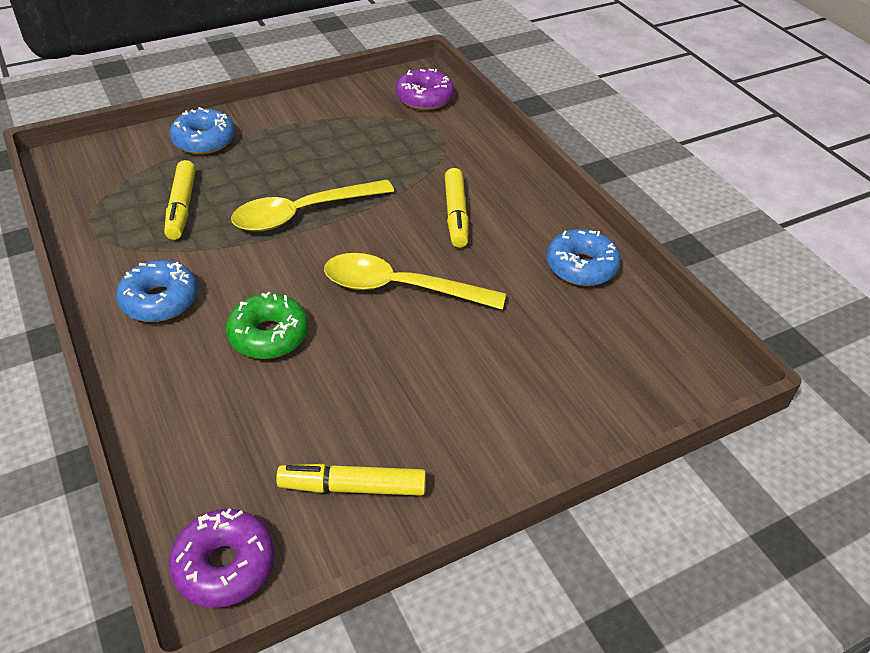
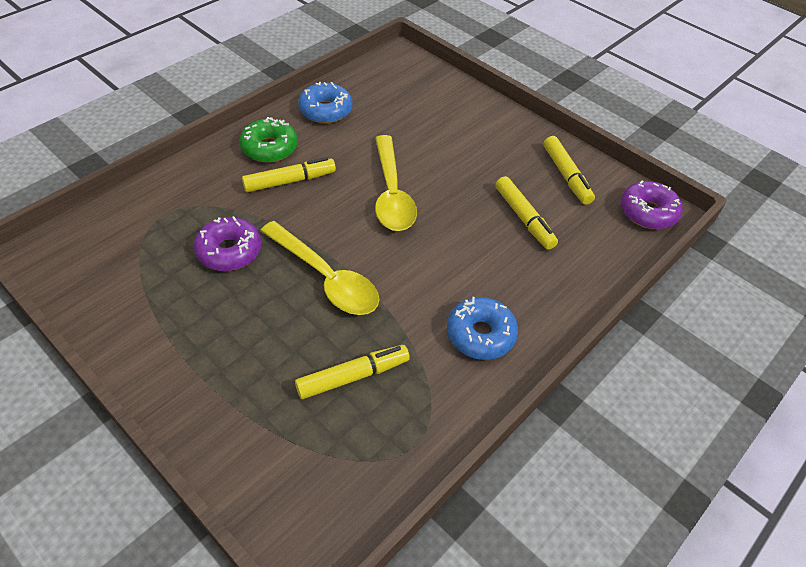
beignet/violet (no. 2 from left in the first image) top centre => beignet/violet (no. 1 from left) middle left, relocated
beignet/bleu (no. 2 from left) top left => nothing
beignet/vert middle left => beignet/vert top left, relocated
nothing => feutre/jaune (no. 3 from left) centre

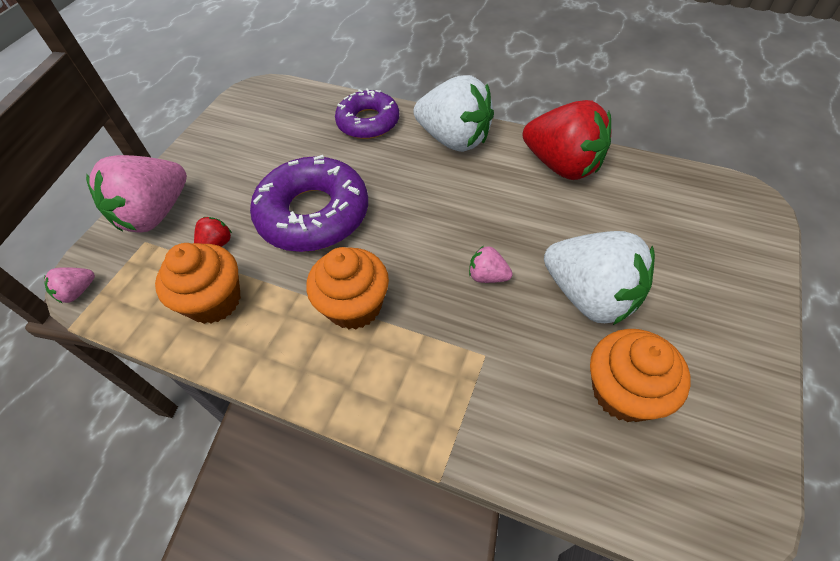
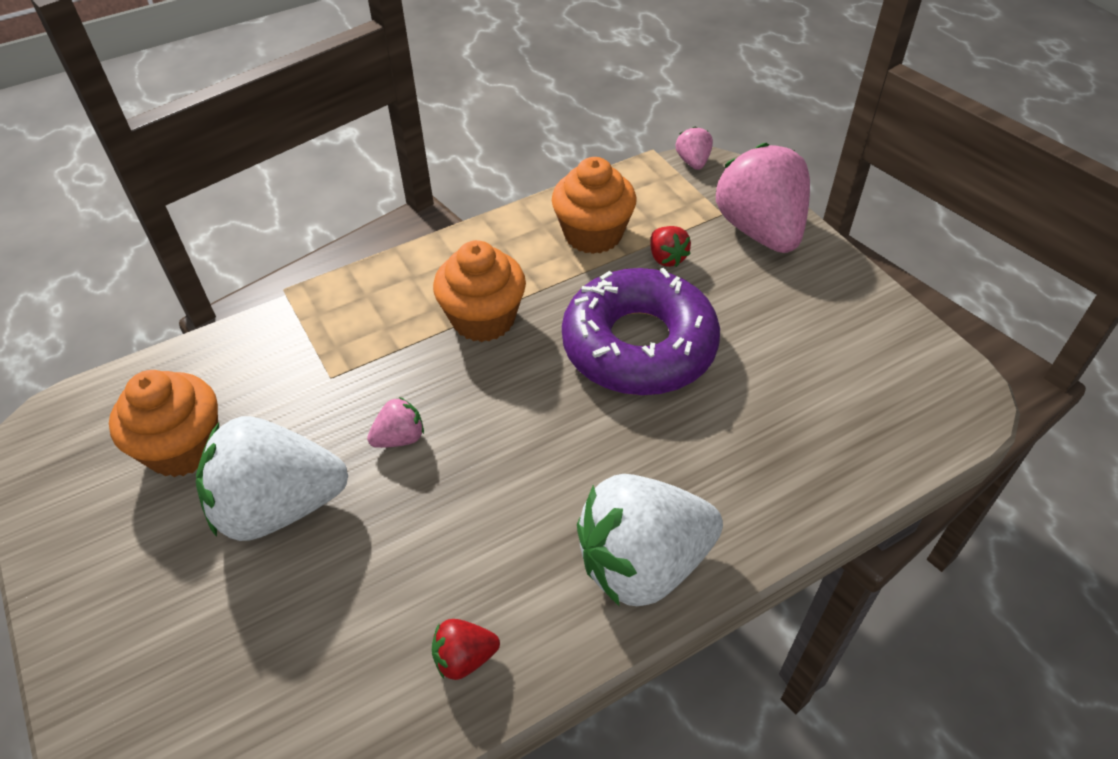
beignet/violet (no. 2 from left) top centre => nothing
fraise/rouge (no. 2 from left in the first image) top right => fraise/rouge (no. 1 from left) bottom centre, x0.43

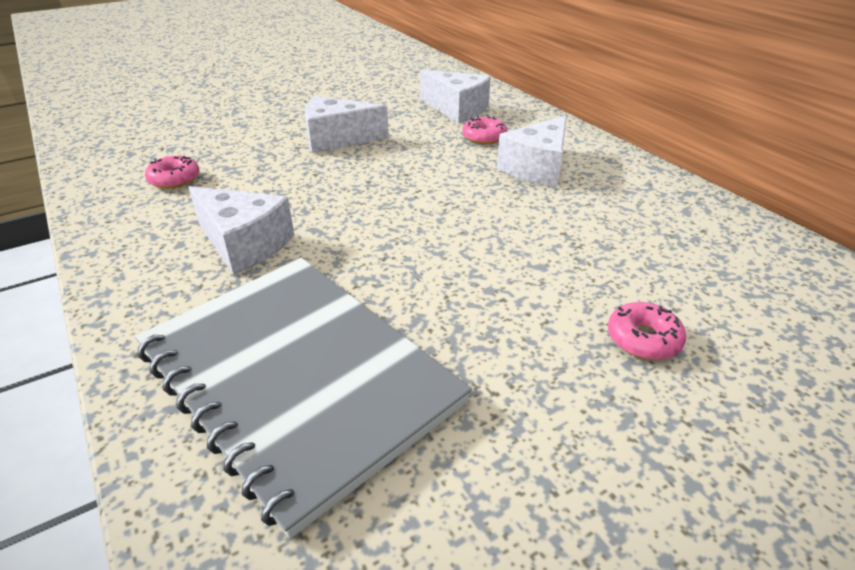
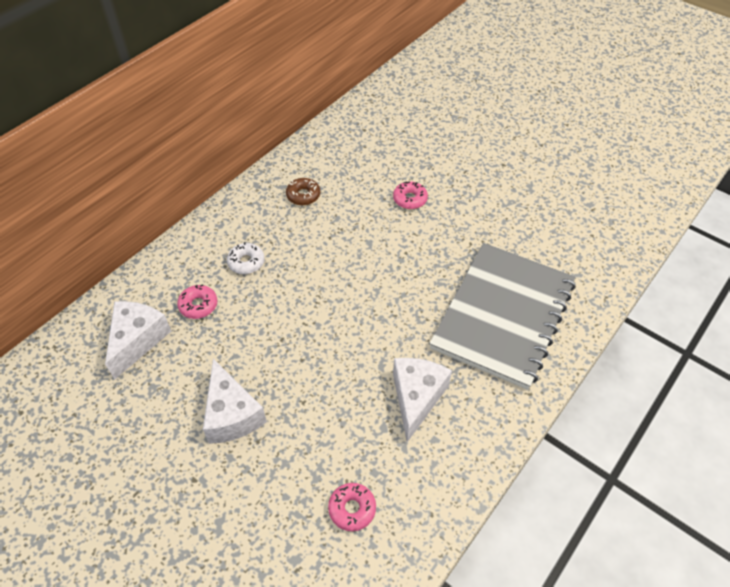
fromage/blanc (no. 4 from left) top centre => beignet/blanc centre
nothing => beignet/marron top centre

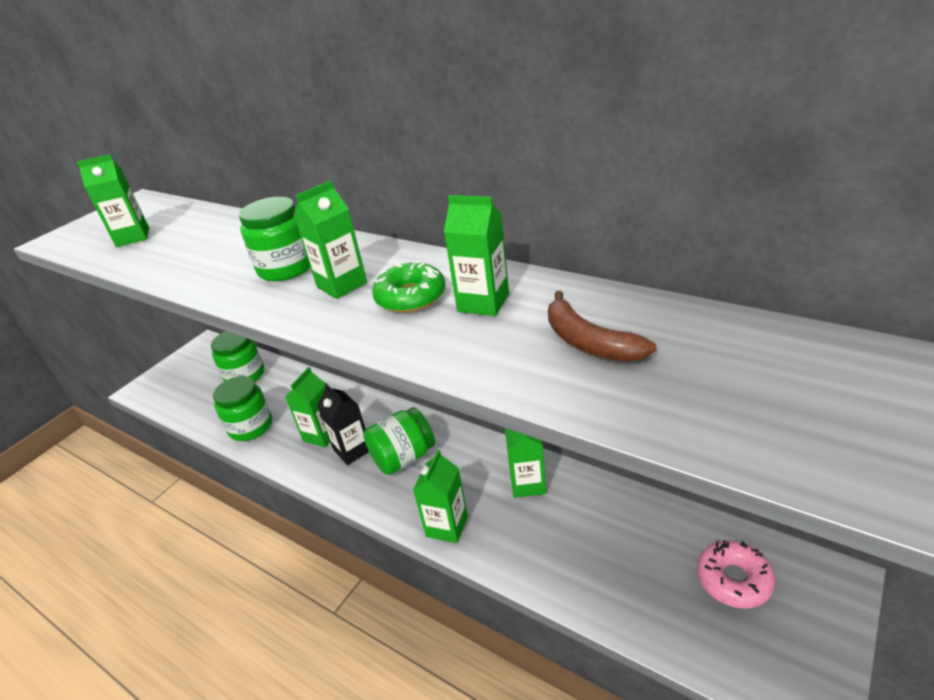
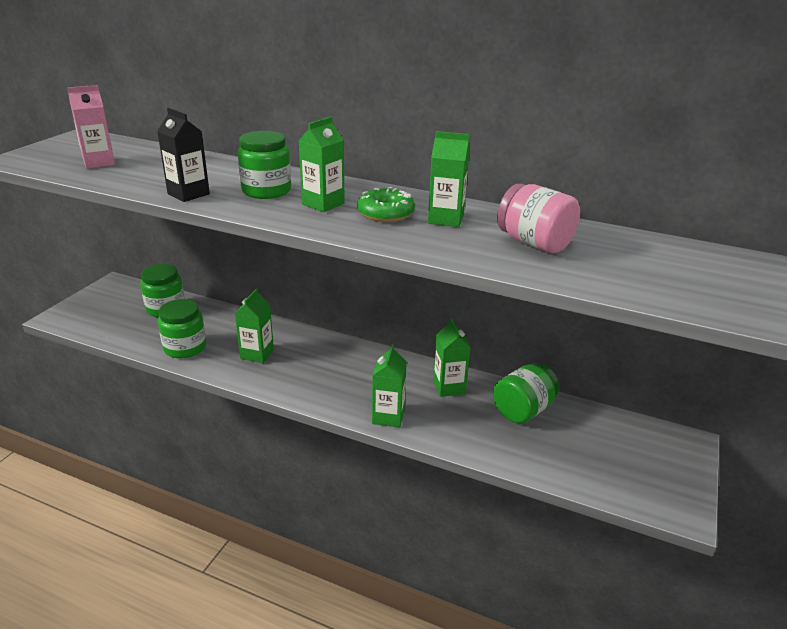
brique de lait/vert (no. 1 from left) top left => brique de lait/rose top left
banane/marron centre => bocal/rose middle right
brique de lait/noir centre => brique de lait/noir top left, relocated
bocal/vert (no. 4 from left) centre => bocal/vert (no. 4 from left) middle right, relocated
beignet/rose bottom right => nothing

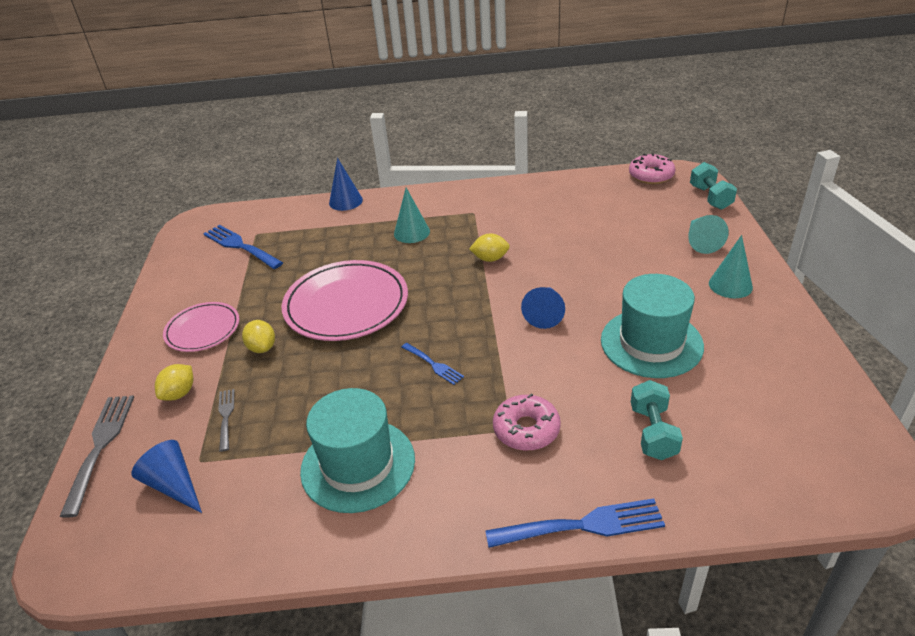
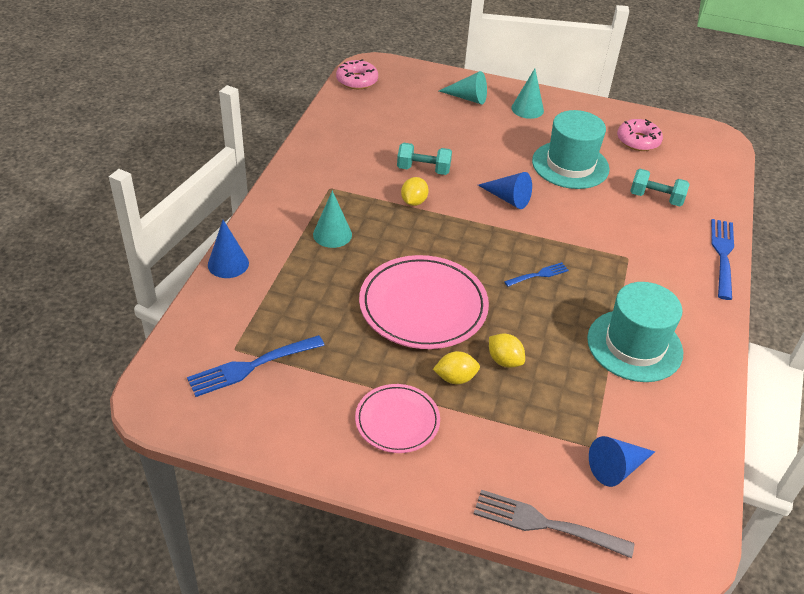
haltère/turquoise (no. 2 from left in the first image) top right => haltère/turquoise (no. 1 from left) top centre, relocated
citron/jaune (no. 1 from left in the first image) middle left => citron/jaune (no. 3 from left) centre, relocated
fourchette/gris (no. 2 from left) middle left => nothing
beignet/rose (no. 1 from left in the first image) centre => beignet/rose (no. 2 from left) top right, relocated

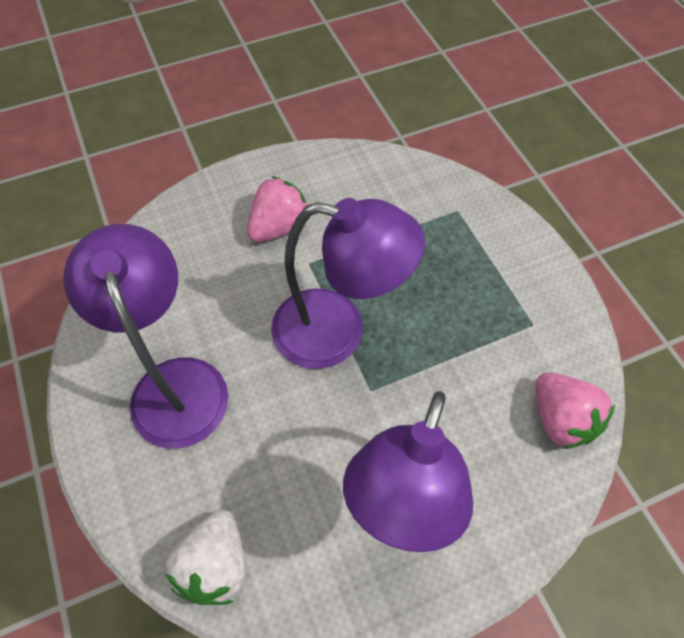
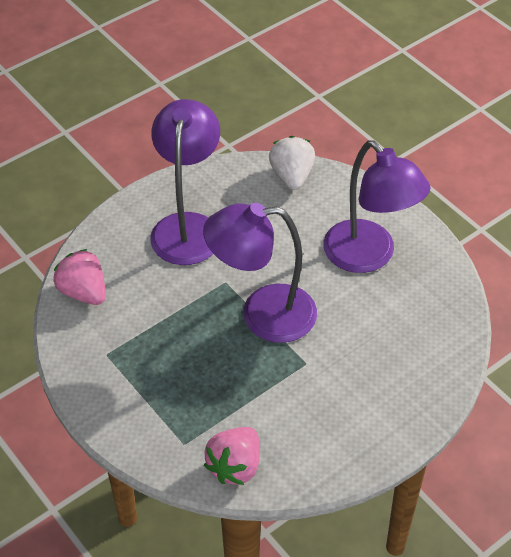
fraise/rose (no. 1 from left in the first image) top centre => fraise/rose (no. 2 from left) bottom centre, relocated

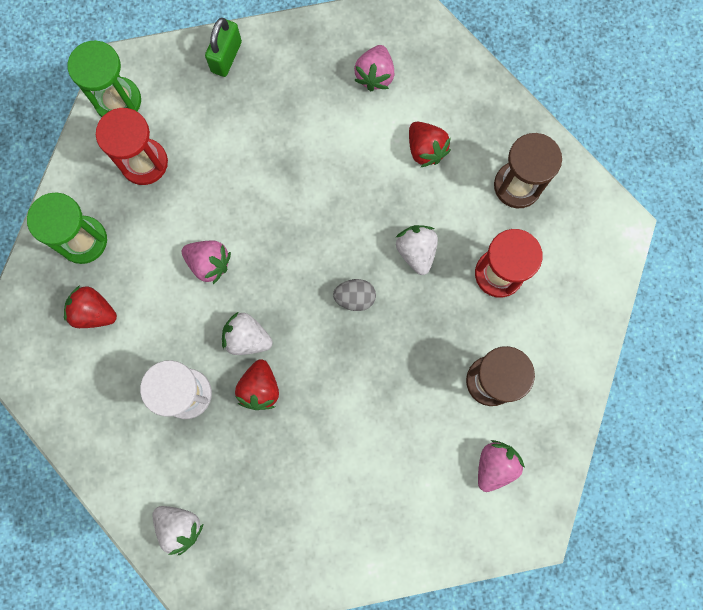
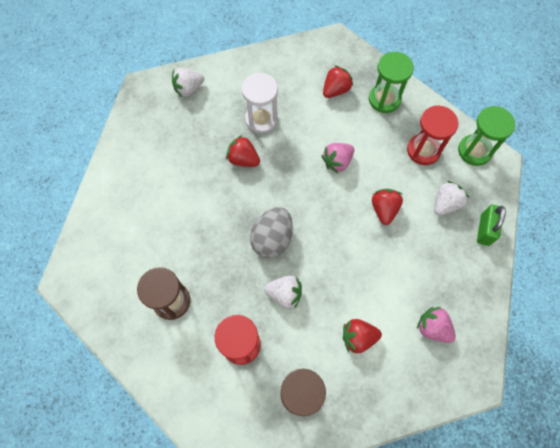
cadenas/vert top left => cadenas/vert middle right, 60 degrees clockwise
œuf/gris centre, x1.69
fraise/blanc (no. 2 from left in the first image) centre => fraise/blanc (no. 3 from left) middle right, relocated
fraise/rose (no. 3 from left) bottom right => nothing
nothing => fraise/rouge (no. 4 from left) middle right

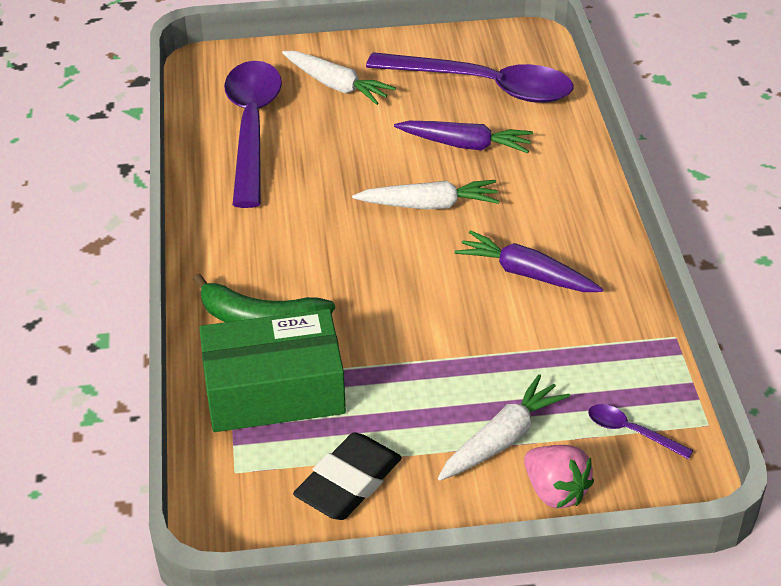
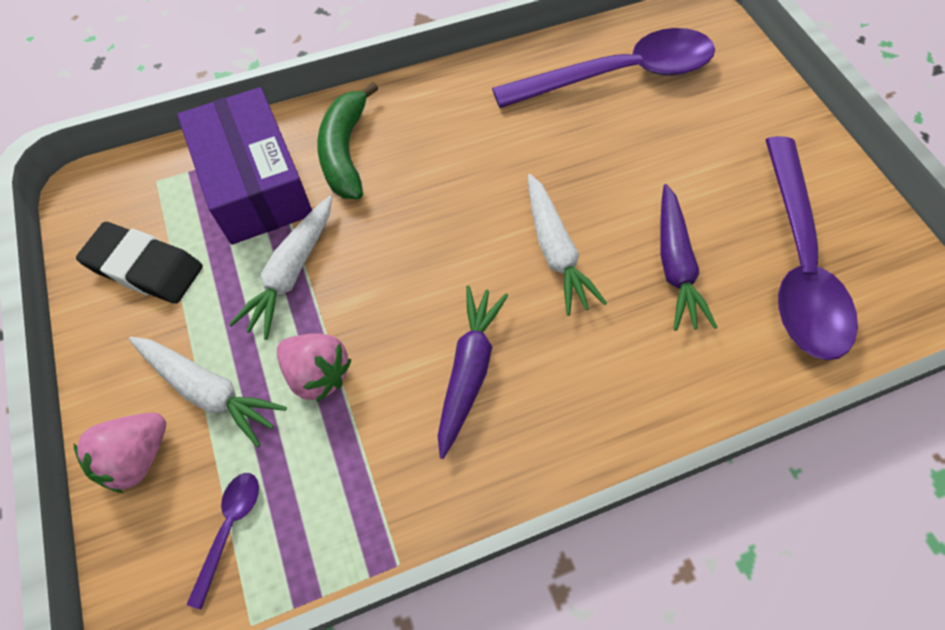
carotte/blanc (no. 1 from left in the first image) top centre => carotte/blanc (no. 2 from left) middle left, relocated
boîte/vert centre => boîte/violet top left
nothing => fraise/rose (no. 2 from left) middle left

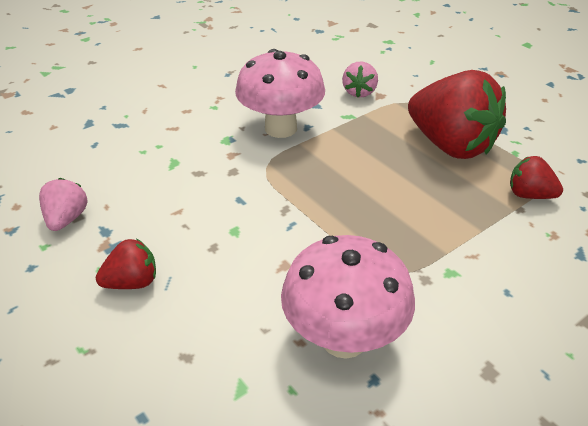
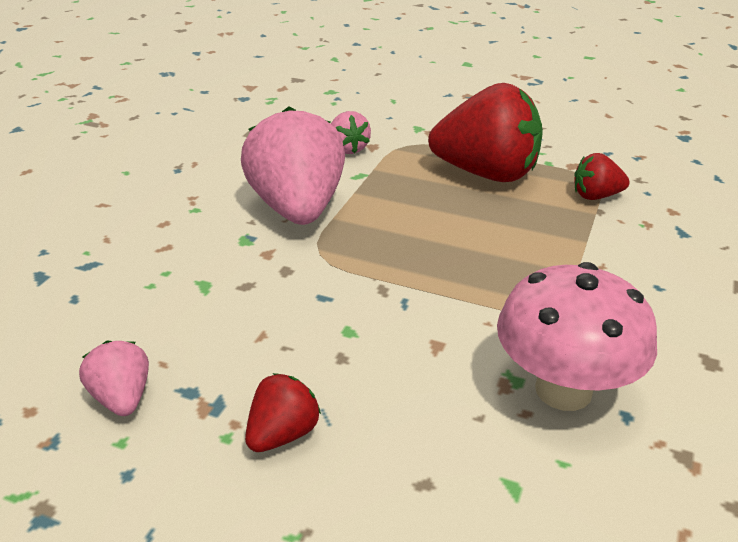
champignon/rose (no. 1 from left) top centre => fraise/rose (no. 2 from left) top centre

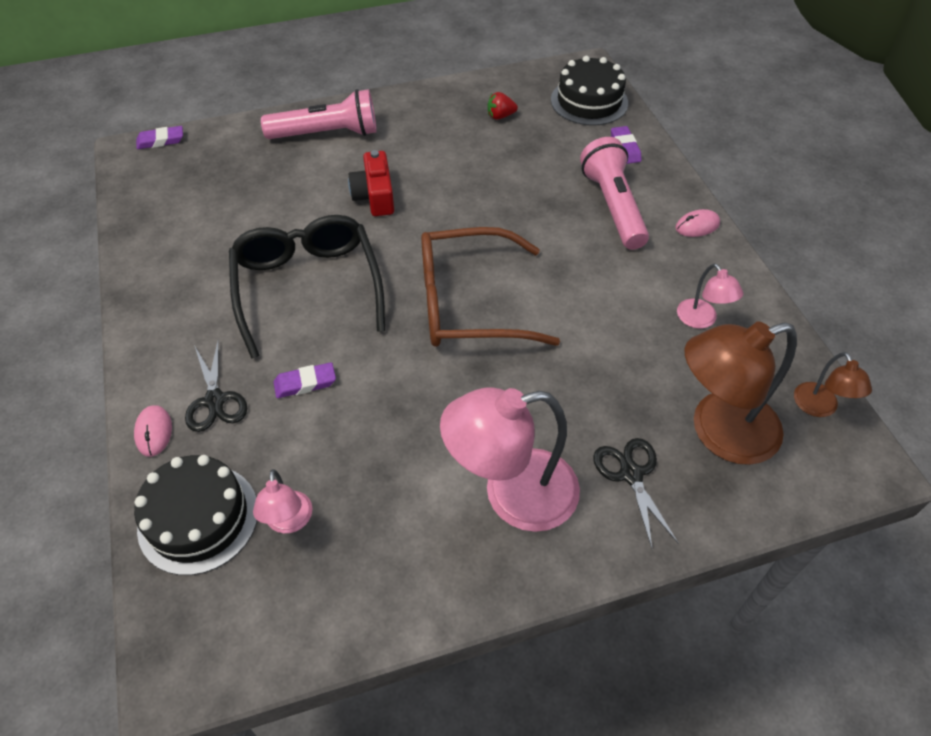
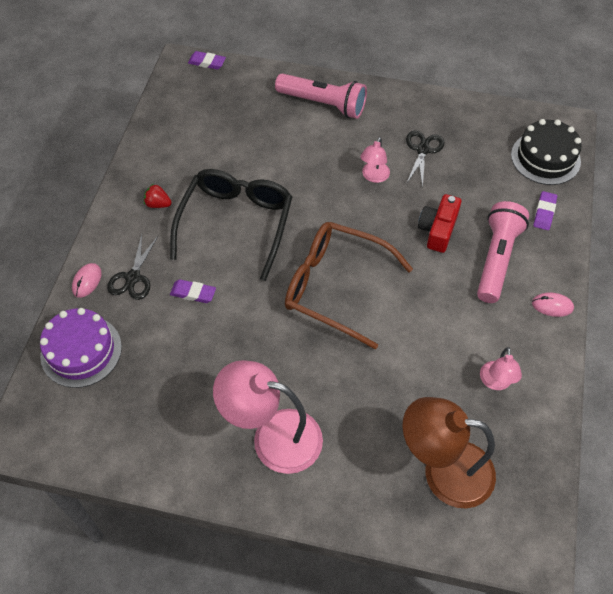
fraise/rouge top centre => fraise/rouge top left, relocated
appareil photo/rouge top centre => appareil photo/rouge middle right, relocated
lampe/marron (no. 2 from left) middle right => nothing
ciseaux/noir (no. 2 from left) bottom right => ciseaux/noir (no. 2 from left) top right, relocated
gâteau/noir (no. 1 from left) bottom left => gâteau/violet middle left
lampe/rose (no. 1 from left in the first image) bottom left => lampe/rose (no. 2 from left) top centre, relocated

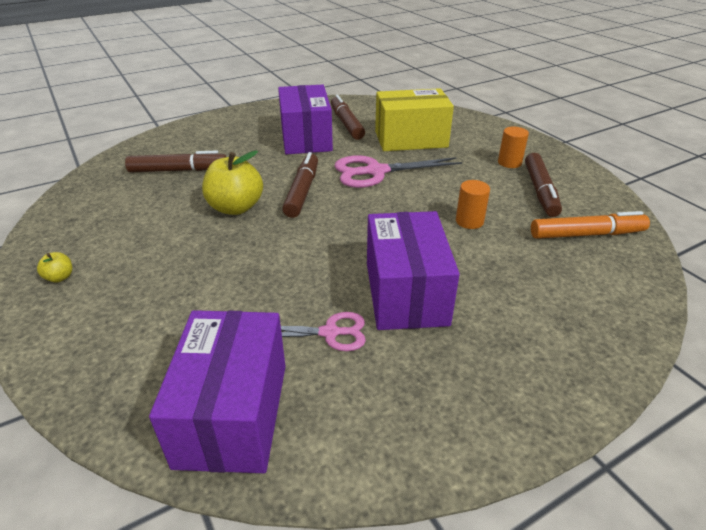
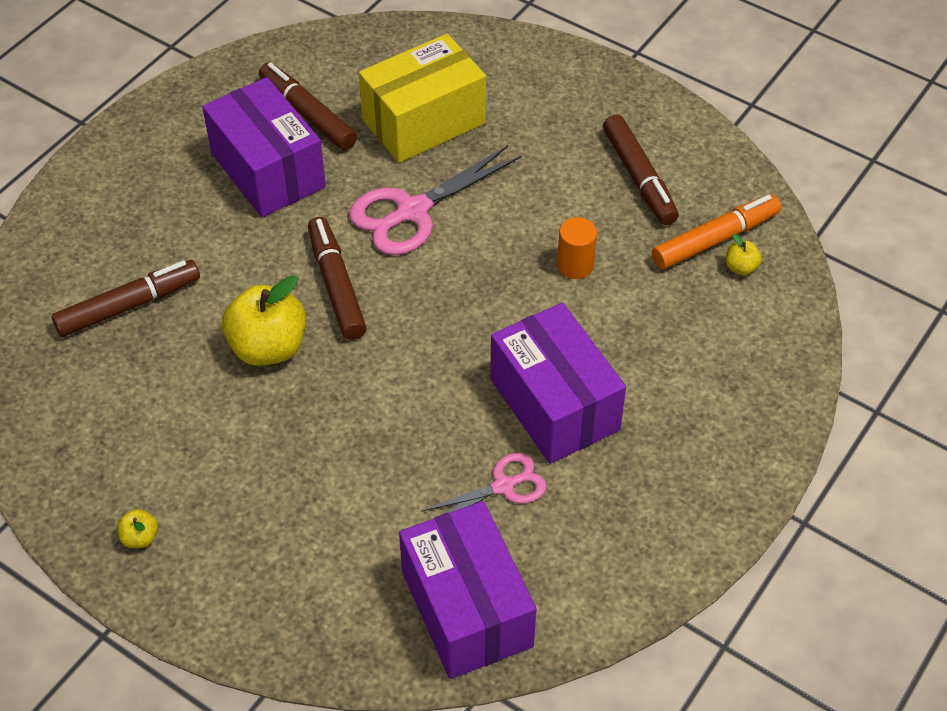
cylindre/orange (no. 2 from left) top right => nothing
nothing => pomme/jaune (no. 3 from left) middle right

